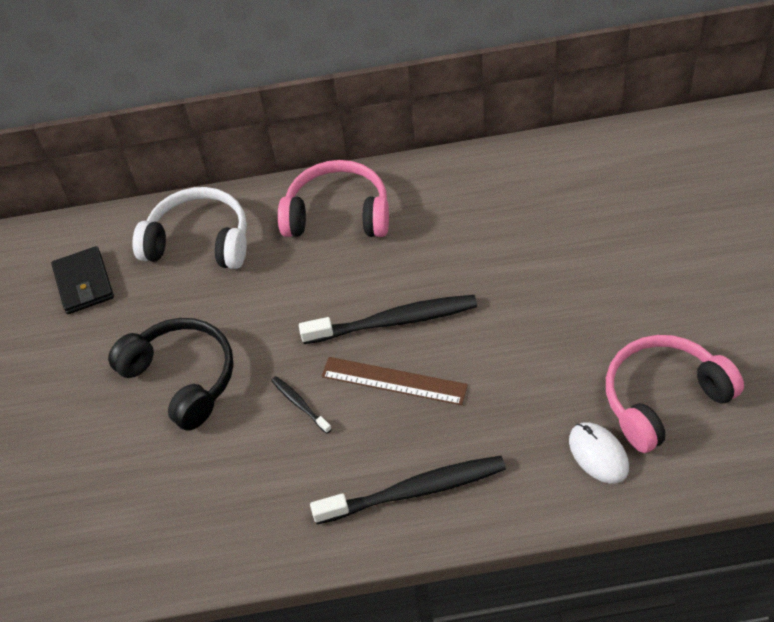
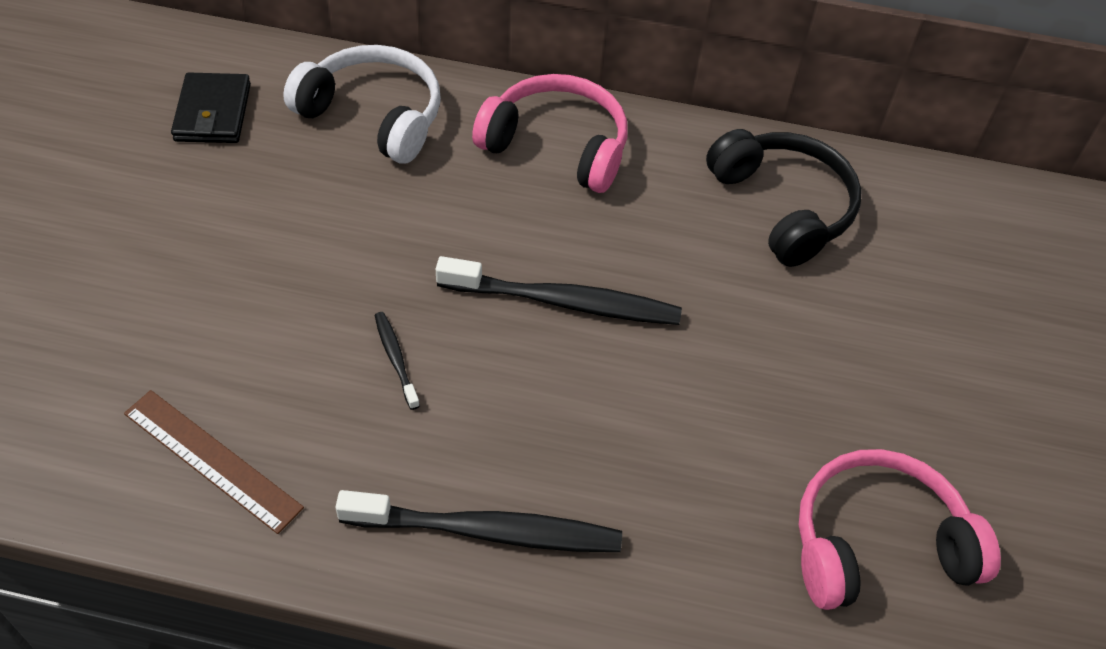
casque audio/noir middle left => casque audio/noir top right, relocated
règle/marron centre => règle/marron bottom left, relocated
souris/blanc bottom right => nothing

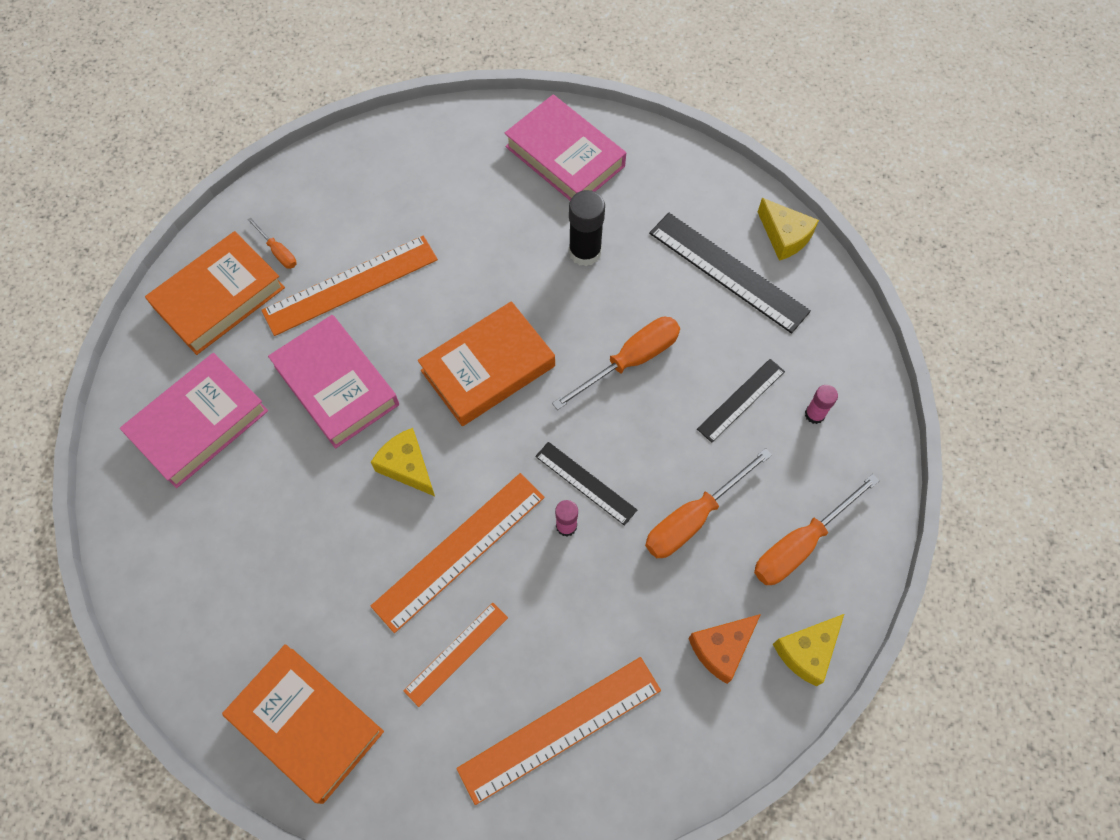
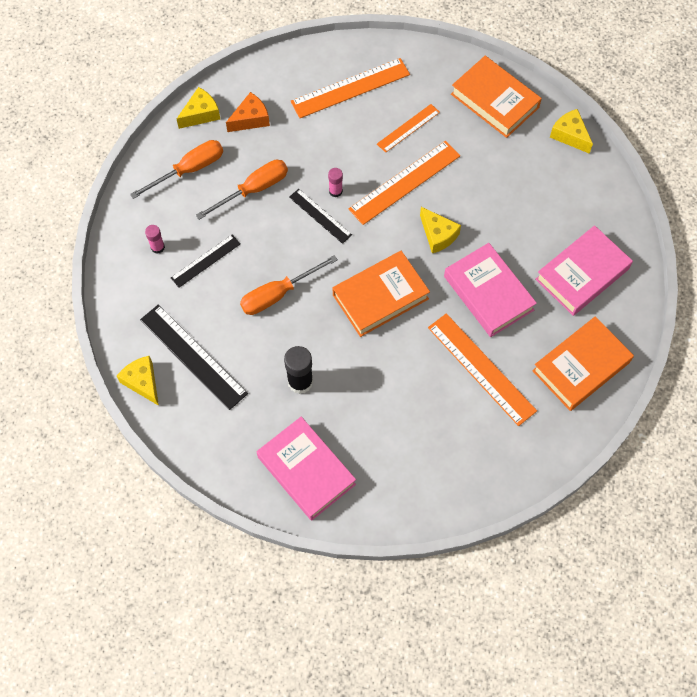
tournevis/orange (no. 1 from left) top left => nothing
règle/orange (no. 1 from left in the first image) middle left => règle/orange (no. 4 from left) middle right, 75 degrees clockwise
nothing => fromage/jaune (no. 4 from left) top right

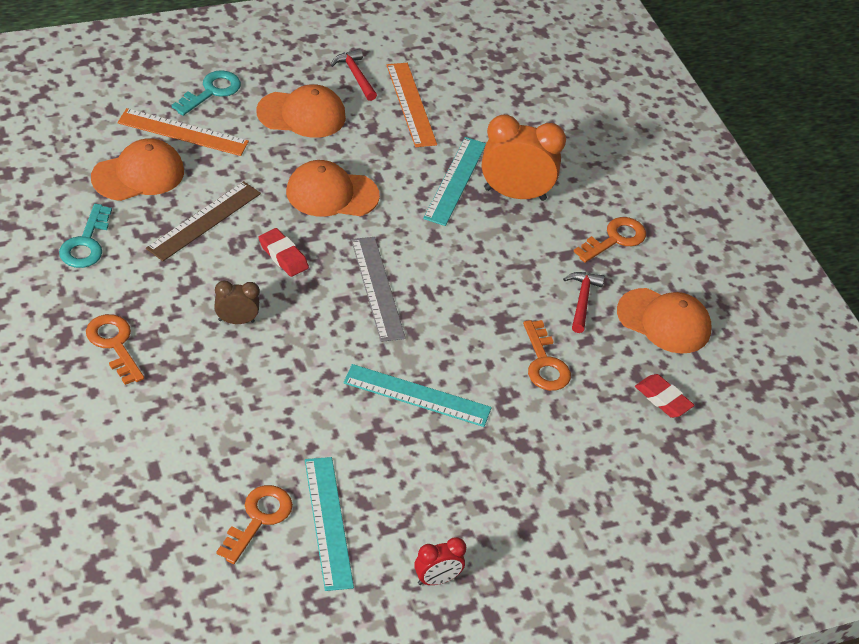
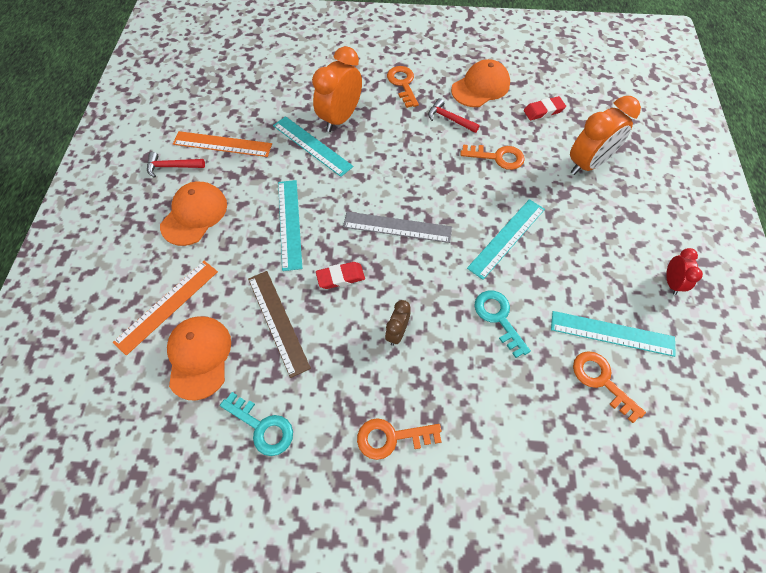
clé/turquoise (no. 2 from left) top left => clé/turquoise (no. 2 from left) centre, relocated
casquette/orange (no. 3 from left) top centre => règle/turquoise (no. 1 from left) centre
nothing => réveil/orange (no. 2 from left) top right

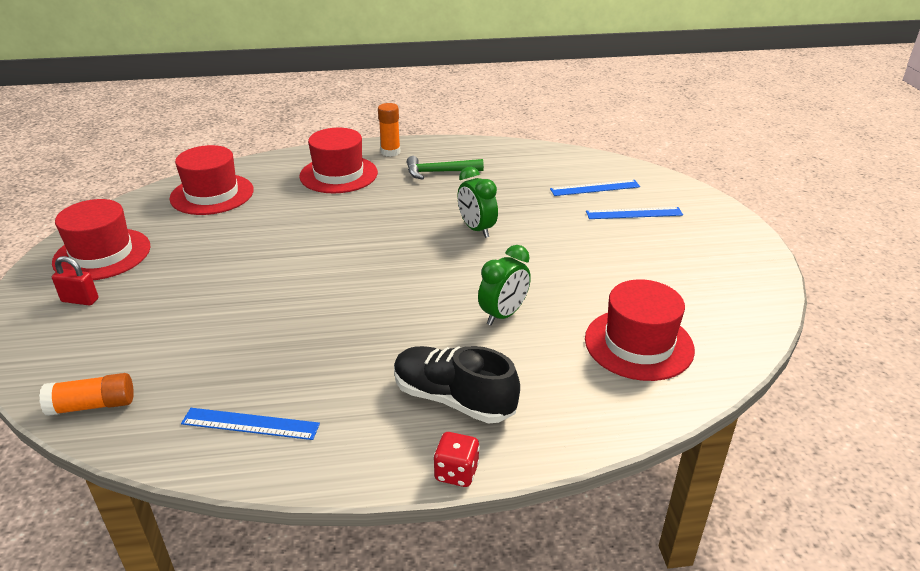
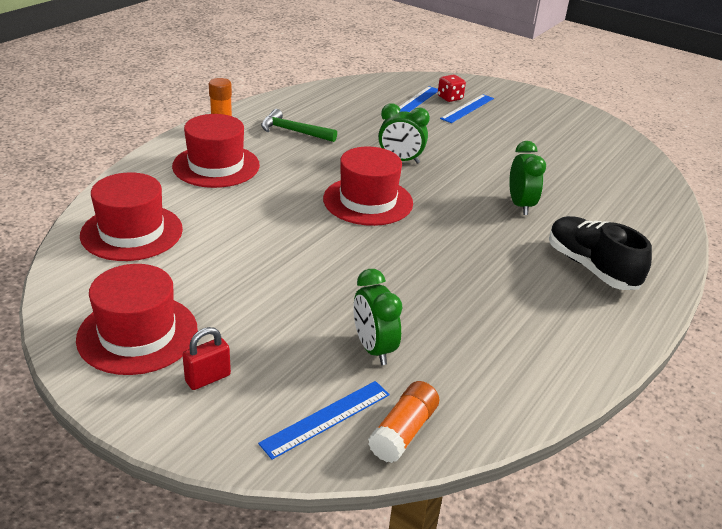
marteau/vert top centre, 75 degrees clockwise
chapeau/rouge (no. 4 from left) middle right => chapeau/rouge (no. 4 from left) centre, relocated
chaussure/noir bottom centre => chaussure/noir middle right, 75 degrees clockwise
règle/bleu (no. 1 from left) bottom left => règle/bleu (no. 1 from left) bottom centre, relocated
dé/rouge bottom centre => dé/rouge top centre, relocated
nothing => réveil/vert (no. 1 from left) centre

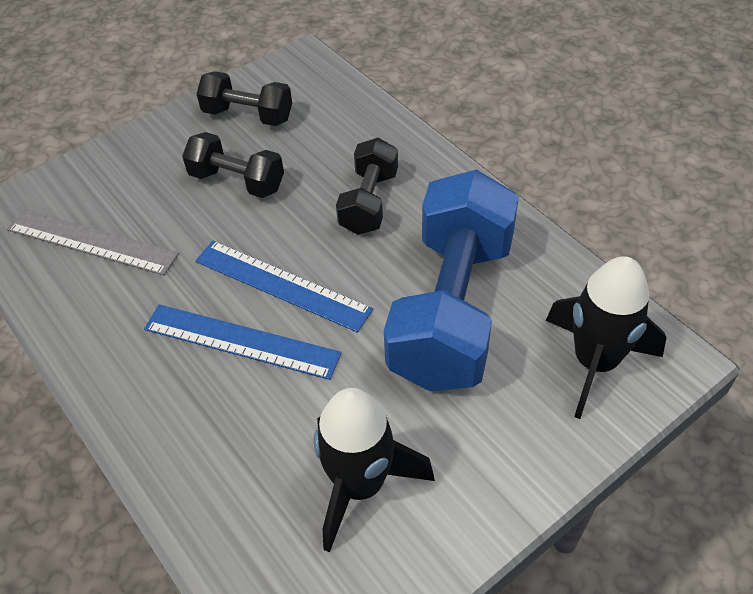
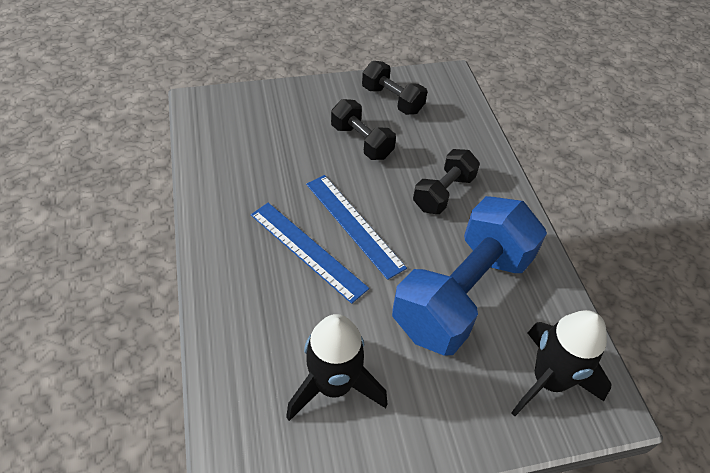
règle/gris middle left => nothing

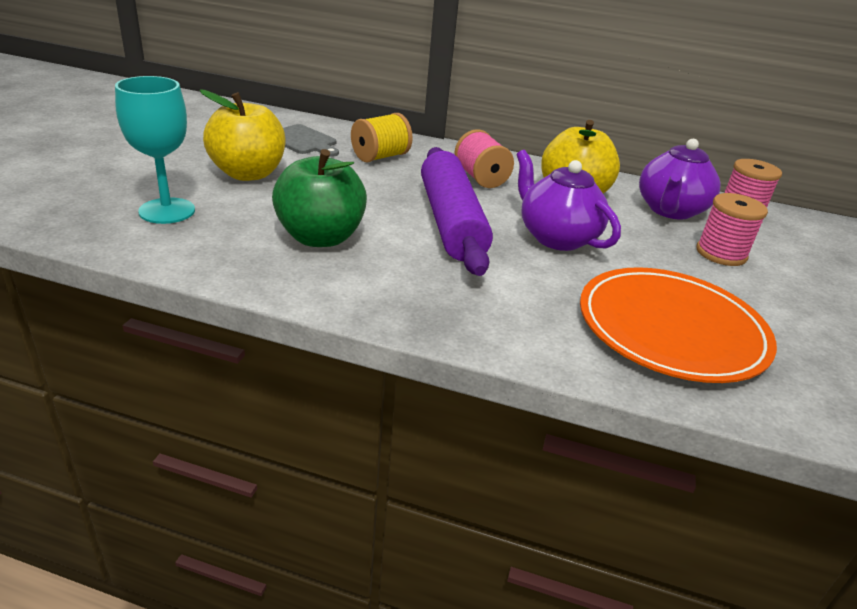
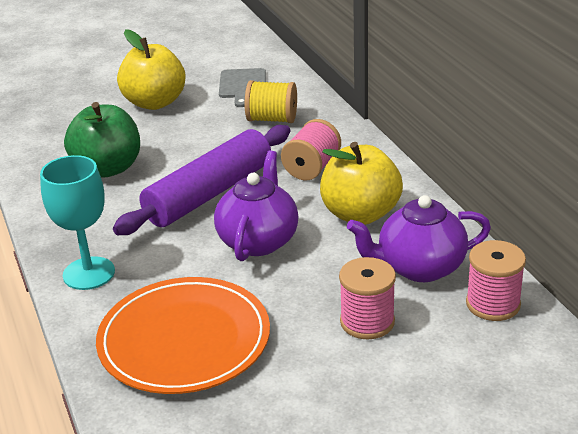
verre à pied/turquoise top left => verre à pied/turquoise middle left, relocated

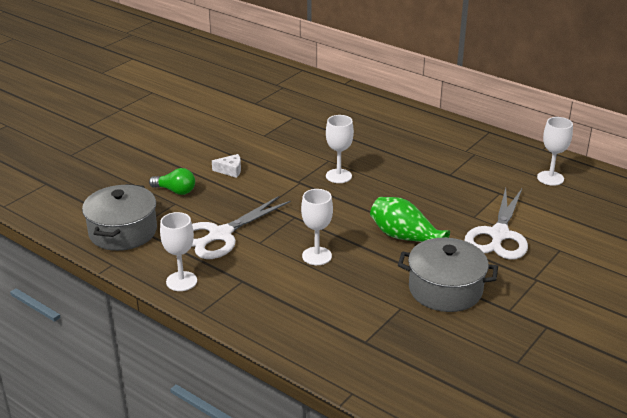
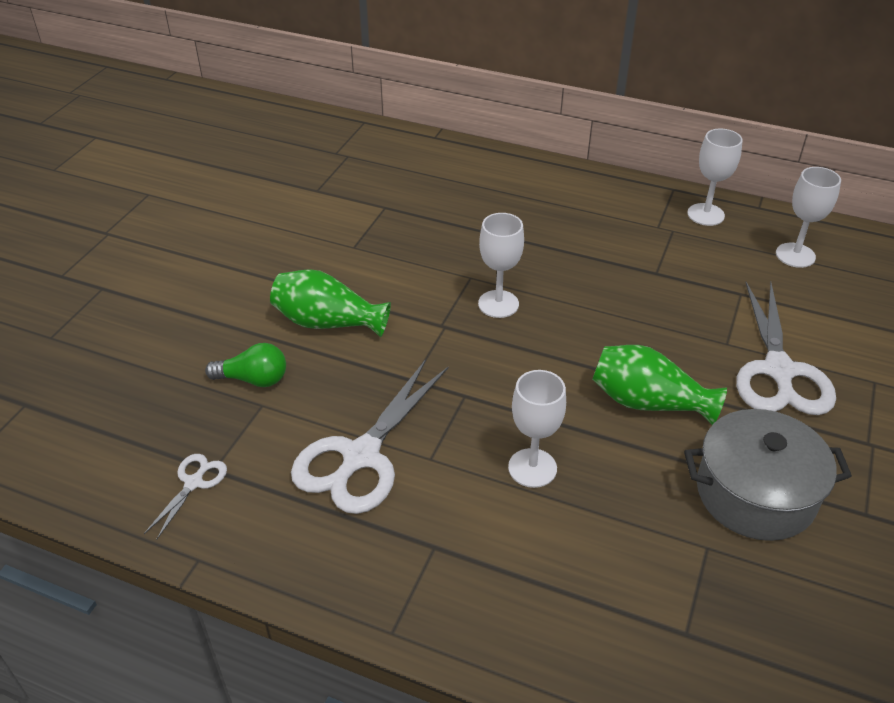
fromage/blanc centre => vase/vert (no. 1 from left) centre
marmite/gris (no. 1 from left) middle left => ciseaux/blanc (no. 1 from left) bottom left
verre à pied/blanc (no. 1 from left in the first image) middle left => verre à pied/blanc (no. 3 from left) top right, relocated

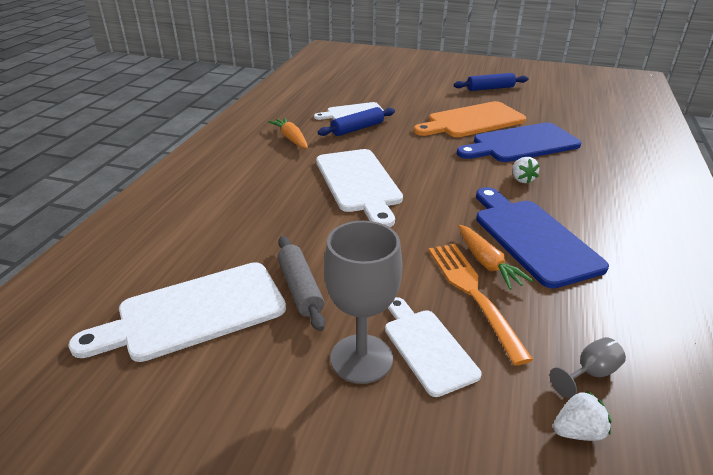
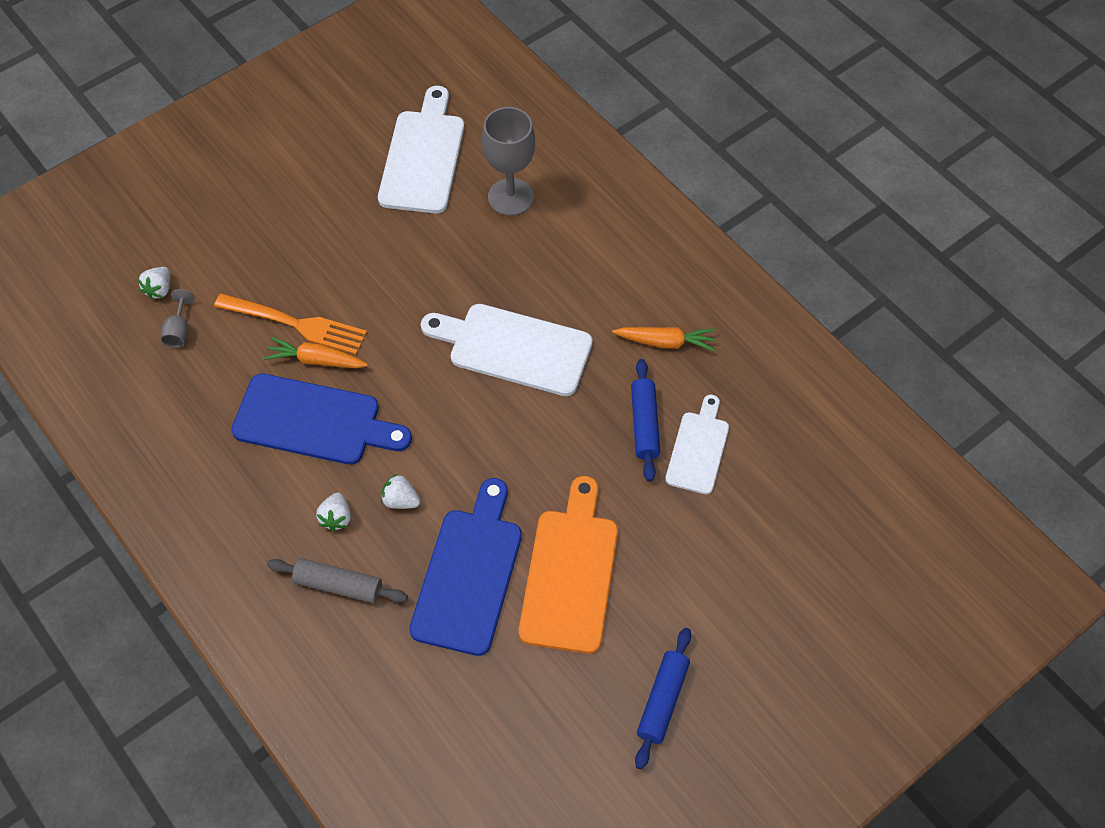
verre à pied/gris (no. 1 from left in the first image) centre => verre à pied/gris (no. 2 from left) top centre, relocated
rouleau à pâtisserie/gris centre => rouleau à pâtisserie/gris bottom left, relocated
planche à découper/blanc (no. 4 from left) bottom centre => nothing
nothing => fraise/blanc (no. 2 from left) middle left

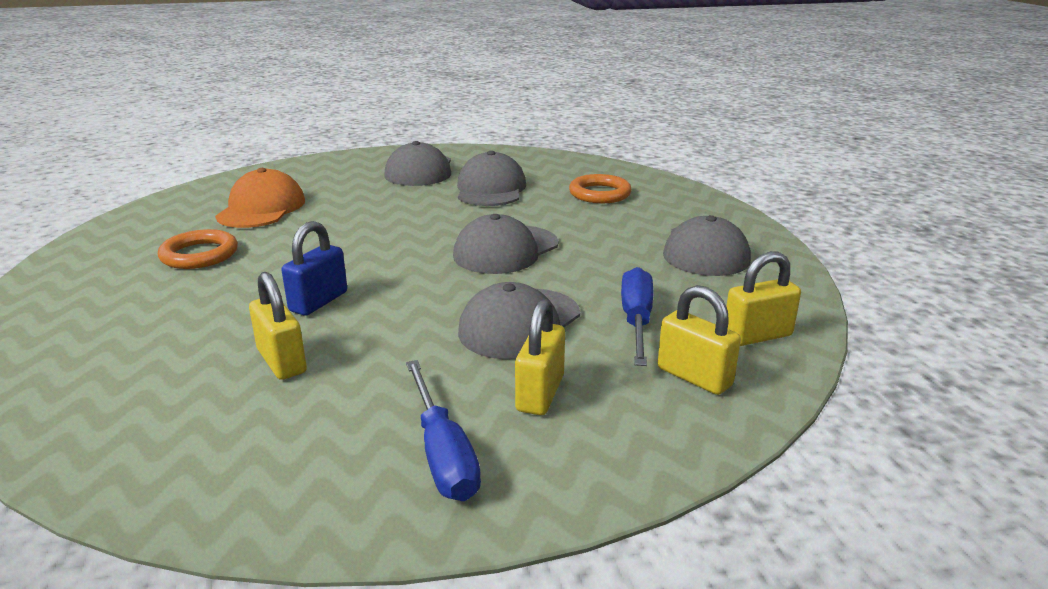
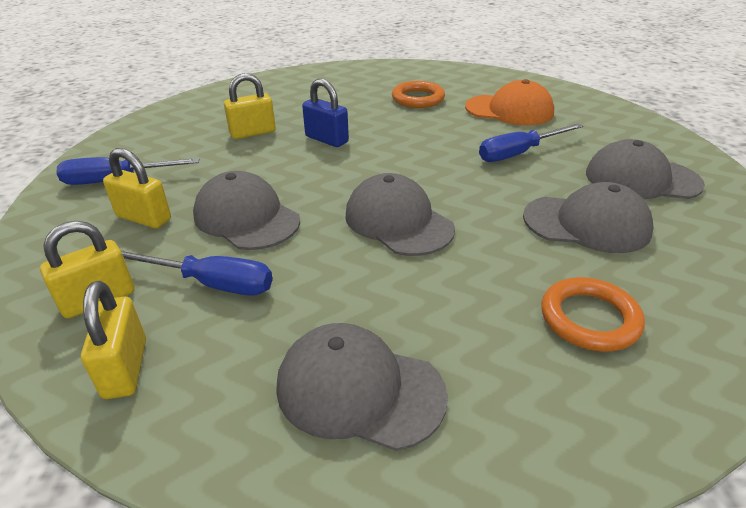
nothing => tournevis/bleu (no. 3 from left) top right

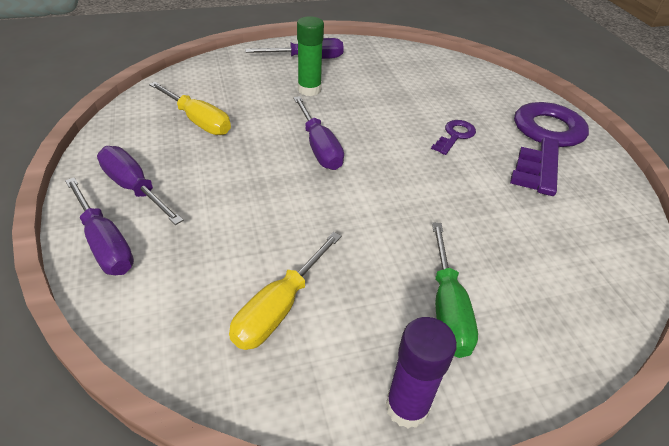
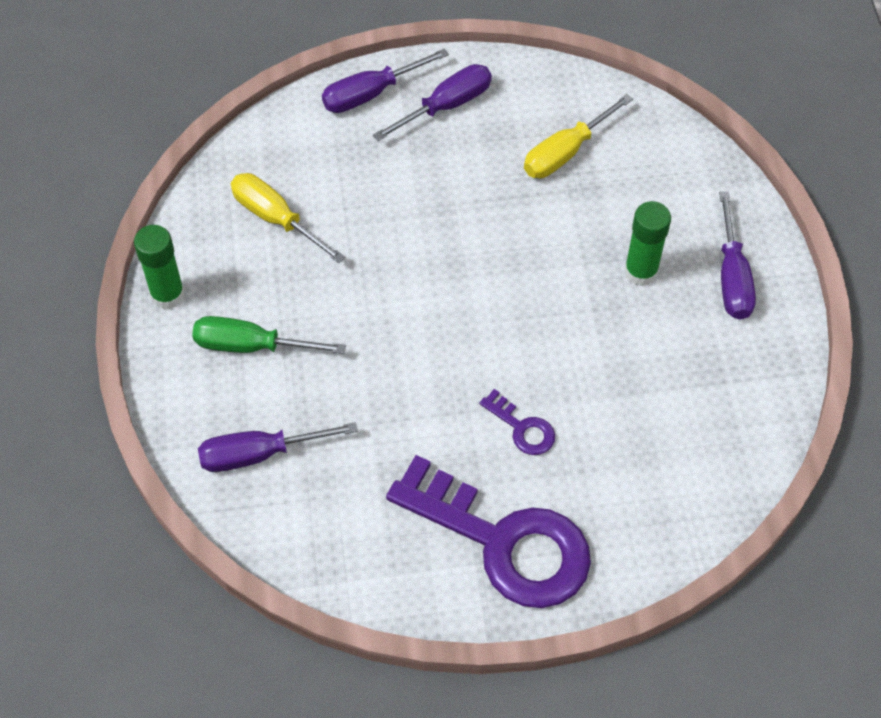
tournevis/violet (no. 4 from left in the first image) top centre => tournevis/violet (no. 1 from left) middle left, relocated
bâton de colle/violet bottom centre => bâton de colle/vert (no. 1 from left) middle left

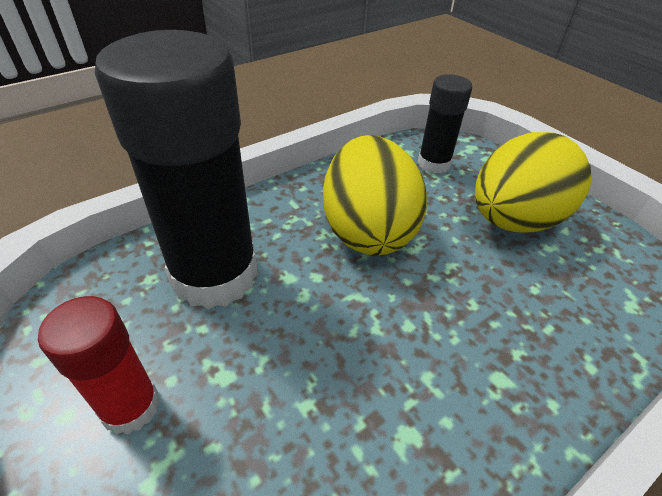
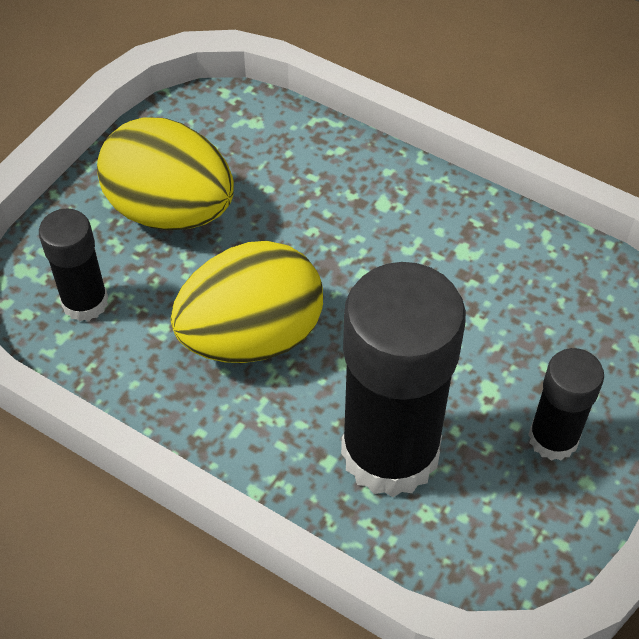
bâton de colle/rouge bottom left => bâton de colle/noir (no. 3 from left) middle right

